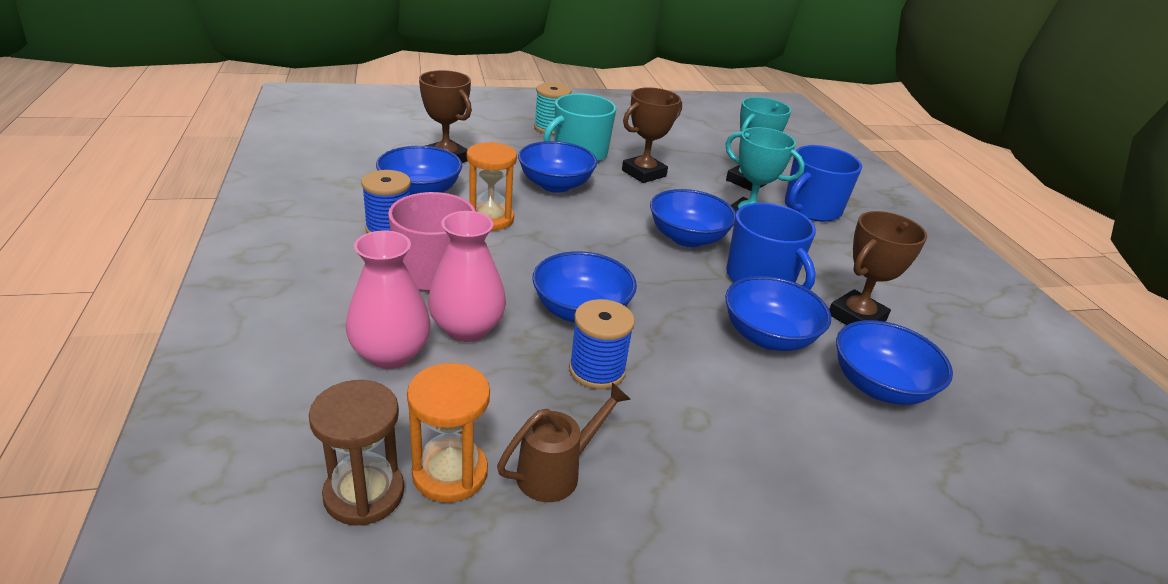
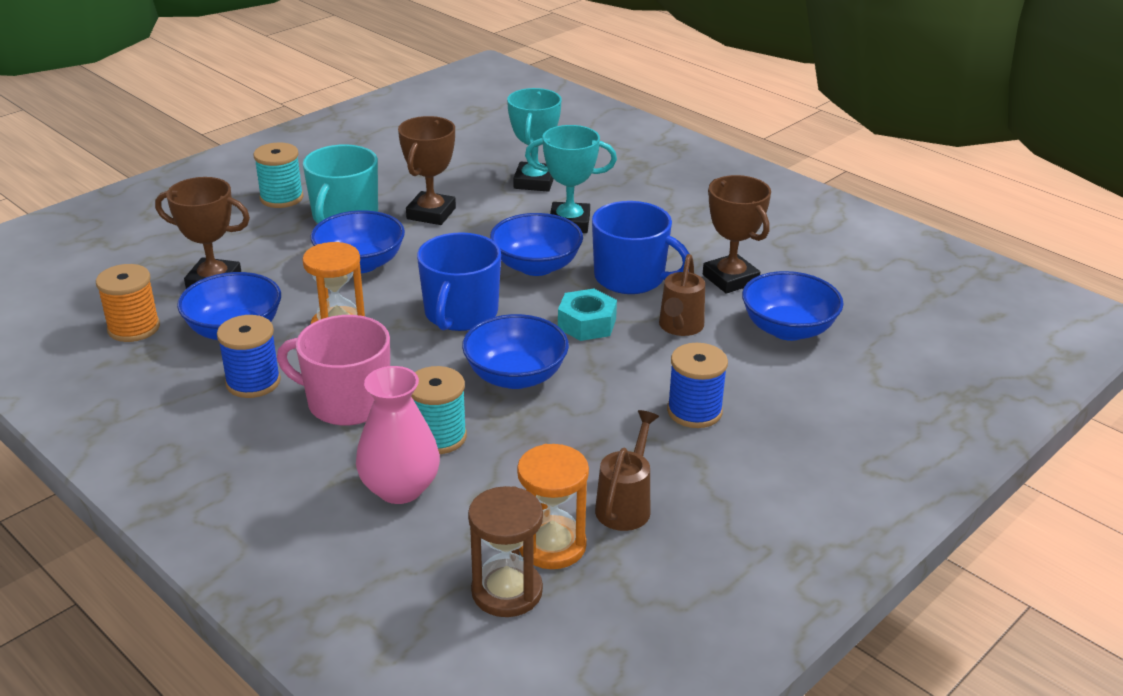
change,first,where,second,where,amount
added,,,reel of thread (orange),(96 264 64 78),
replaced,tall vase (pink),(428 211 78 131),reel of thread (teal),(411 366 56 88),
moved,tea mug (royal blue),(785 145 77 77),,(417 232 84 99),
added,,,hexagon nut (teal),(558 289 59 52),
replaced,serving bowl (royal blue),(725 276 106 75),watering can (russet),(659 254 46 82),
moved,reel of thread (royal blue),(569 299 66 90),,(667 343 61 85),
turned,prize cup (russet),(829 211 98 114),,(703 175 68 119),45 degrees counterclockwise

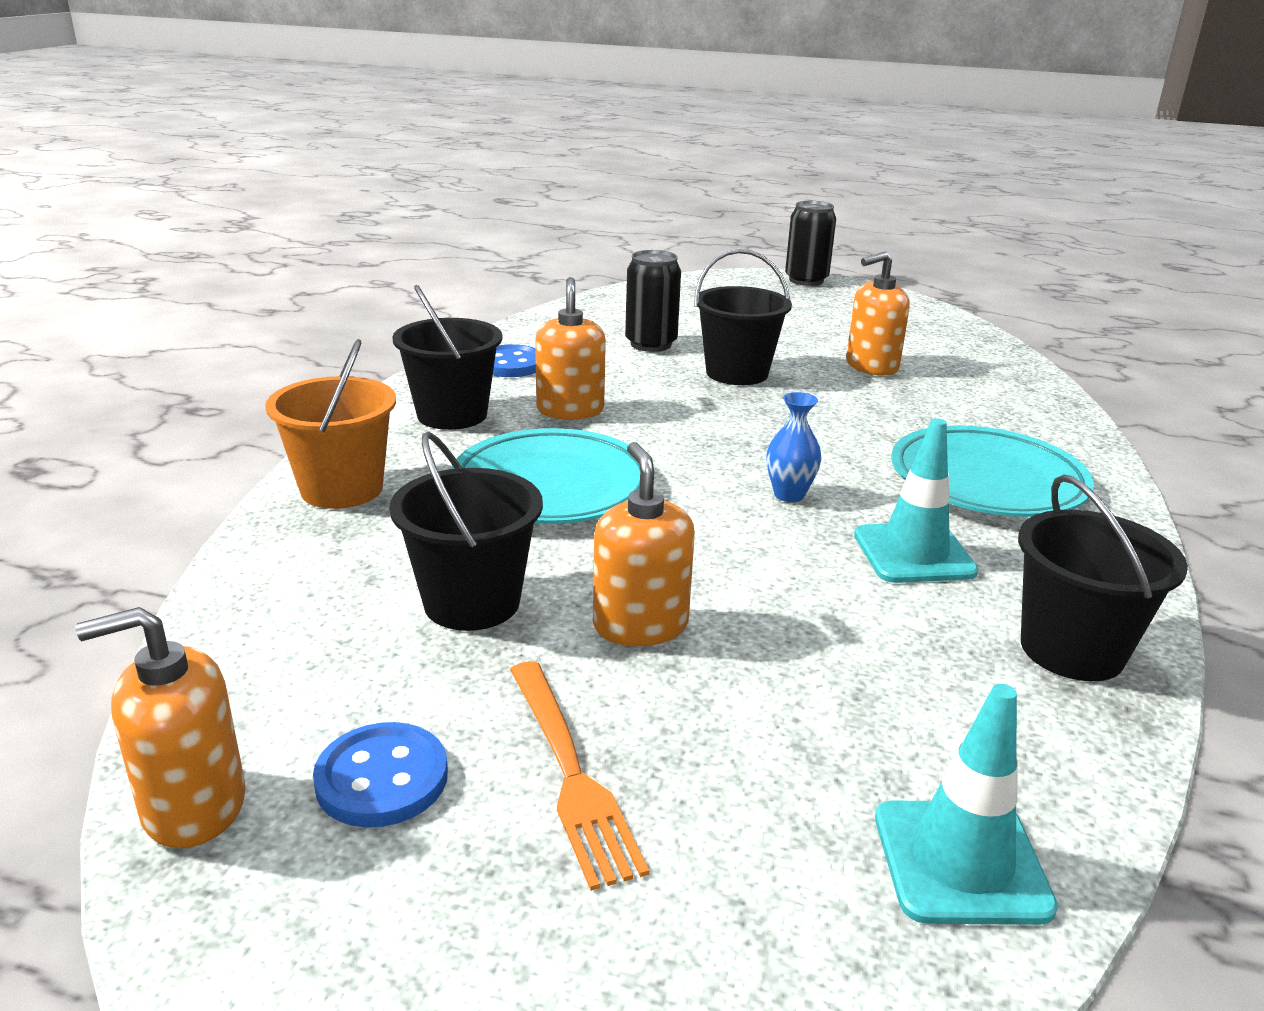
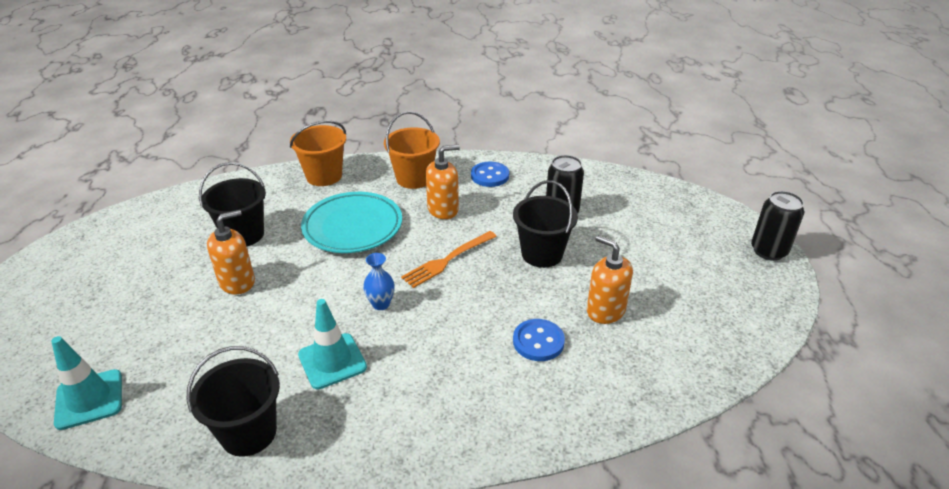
change,first,where,second,where,amount
recoloured,pail (black),(392 285 110 145),pail (orange),(384 111 56 78),
moved,dinner fork (orange),(510 661 139 230),,(401 231 96 57),
moved,button (royal blue),(313 722 135 106),,(513 319 52 42),
removed,soap pump (orange),(76 607 170 241),,,
removed,dinner plate (teal),(891 425 203 92),,,

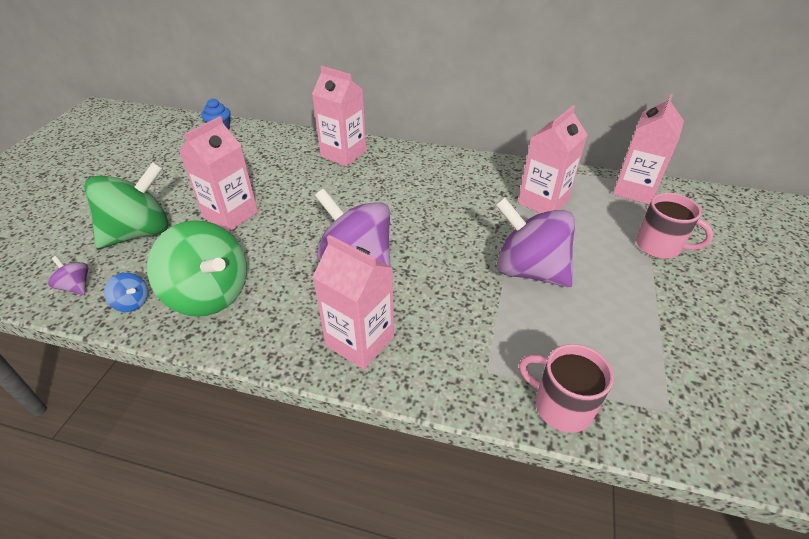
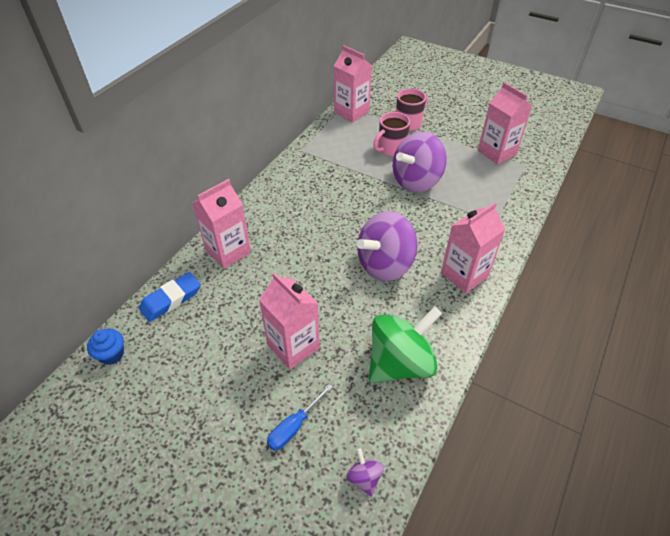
change,first,where,second,where,amount
added,,,pencil eraser (royal blue),(139 272 61 50),
replaced,whirligig (green),(84 162 85 86),hand screwdriver (royal blue),(267 384 66 67),
turned,whirligig (purple),(48 256 40 39),,(346 448 38 49),105 degrees clockwise
moved,tea mug (pink),(519 344 95 89),,(373 112 37 44),
moved,carton (pink),(518 105 69 108),,(478 82 54 82),
removed,whirligig (royal blue),(104 273 44 39),,,

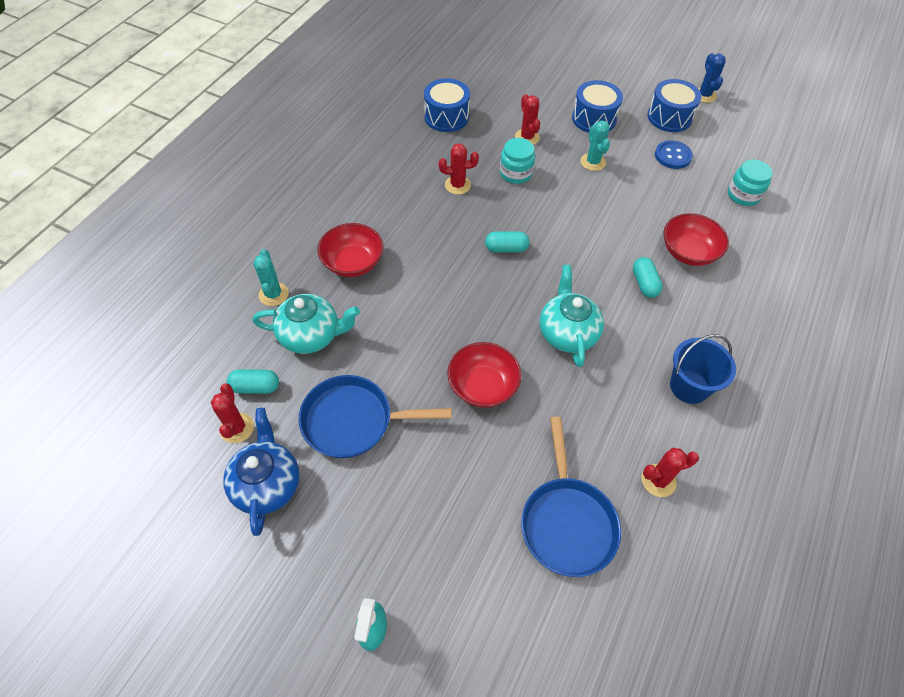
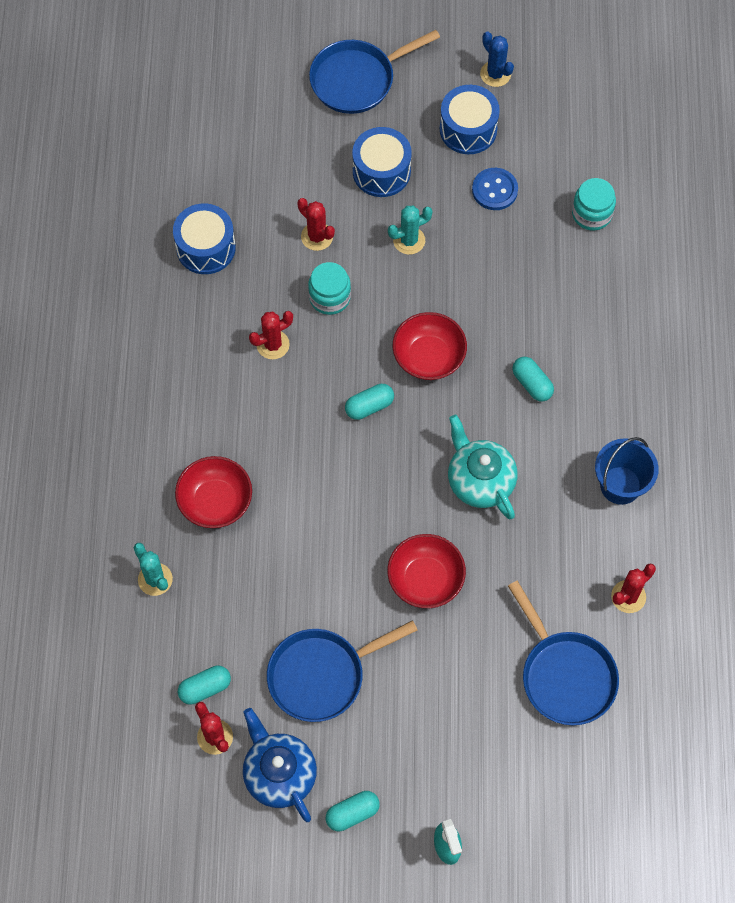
change,first,where,second,where,amount
added,,,skillet (royal blue),(309 30 131 84),
added,,,pill (teal),(326 791 54 40),
turned,saguaro cactus (teal),(581 121 29 50),,(388 206 45 49),75 degrees counterclockwise
moved,serving bowl (scarlet),(664 213 65 53),,(392 312 75 68),
removed,china teapot (teal),(252 294 108 60),,,

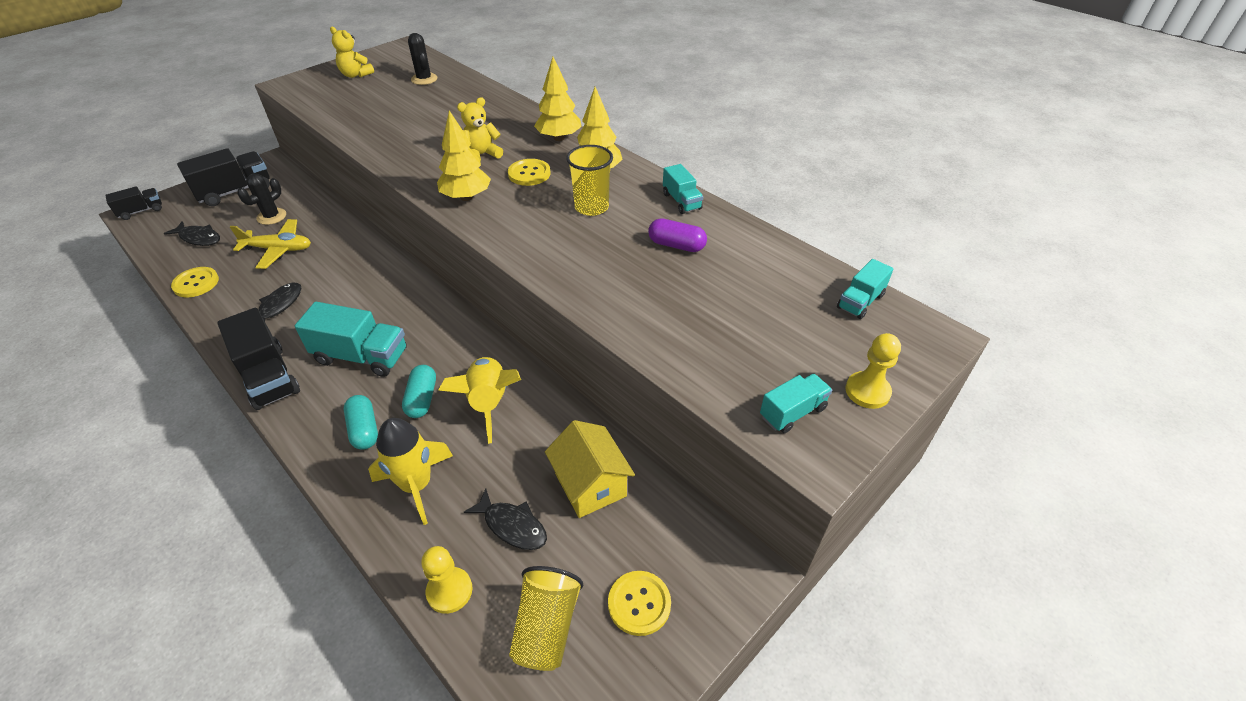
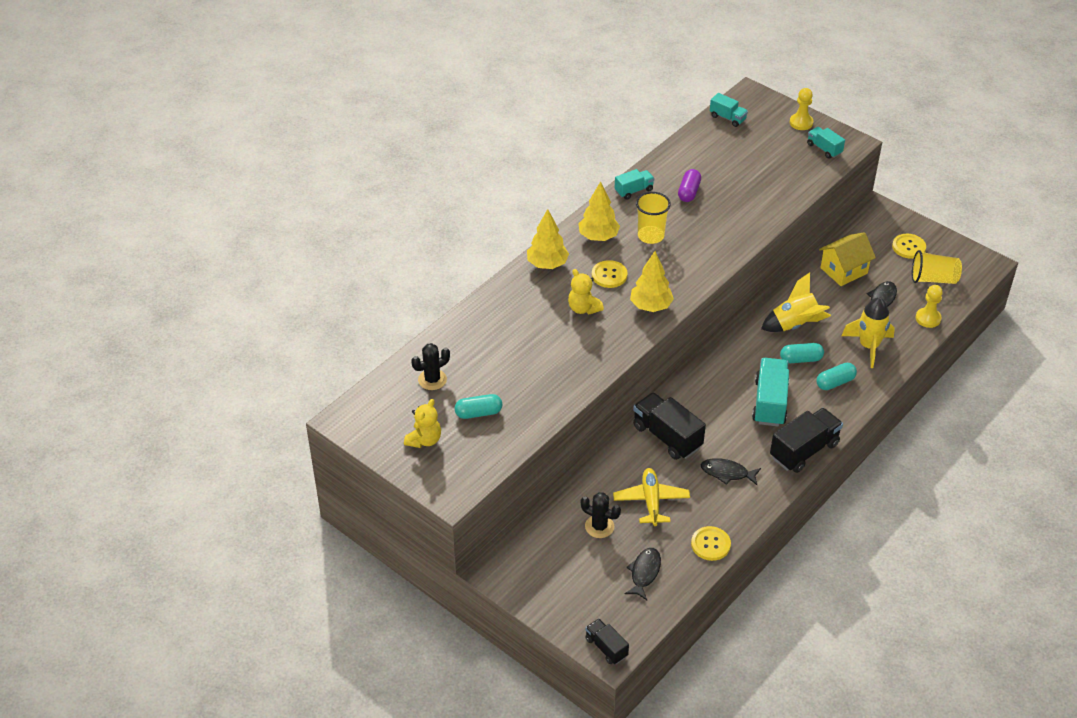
change,first,where,second,where,amount
added,,,pill (teal),(455 394 47 25),
moved,lorry (black),(177 148 93 58),,(633 392 73 68),

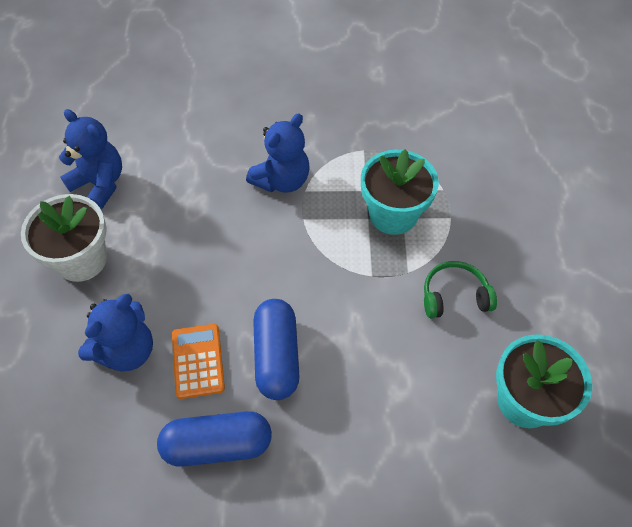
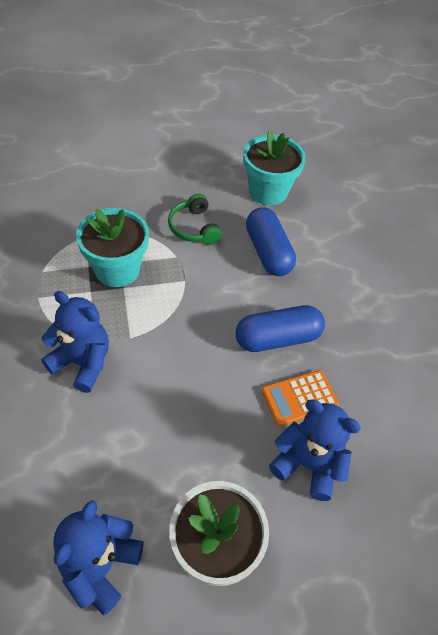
change,first,where,second,where,amount
moved,pill (royal blue),(157 411 115 56),,(246 207 50 69),

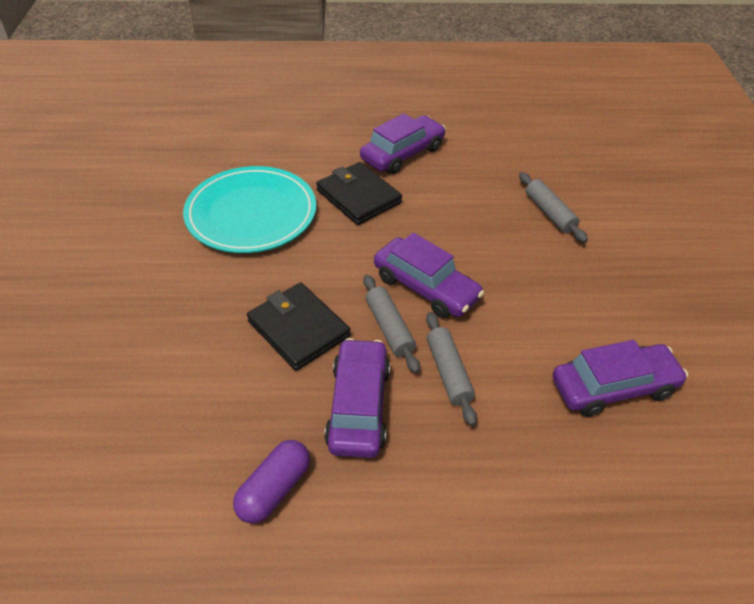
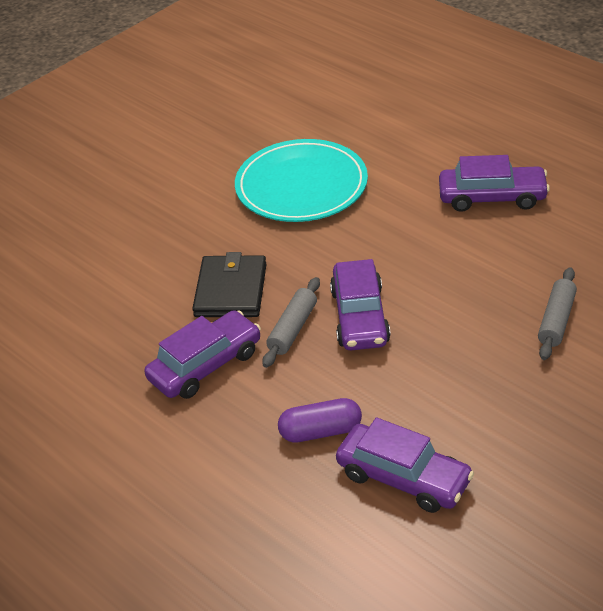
change,first,where,second,where,amount
moved,pill (purple),(233 440 77 84),,(278 398 84 45),
removed,card wallet (black),(316 162 86 63),,,
removed,dough roller (gray),(426 312 51 114),,,

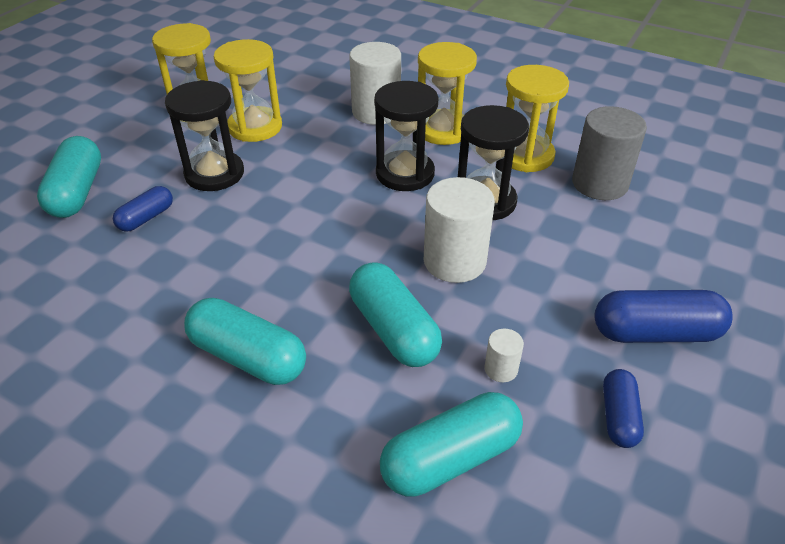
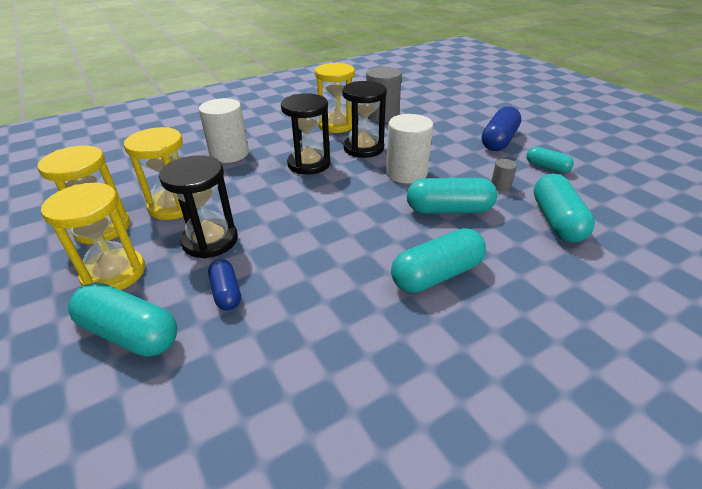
change,first,where,second,where,amount
moved,sandglass (yellow),(418 42 59 103),,(41 183 104 107),
recoloured,cylinder (pure white),(484 329 40 53),cylinder (gray),(491 159 26 33),
recoloured,pill (royal blue),(603 369 41 79),pill (teal),(526 147 48 26),

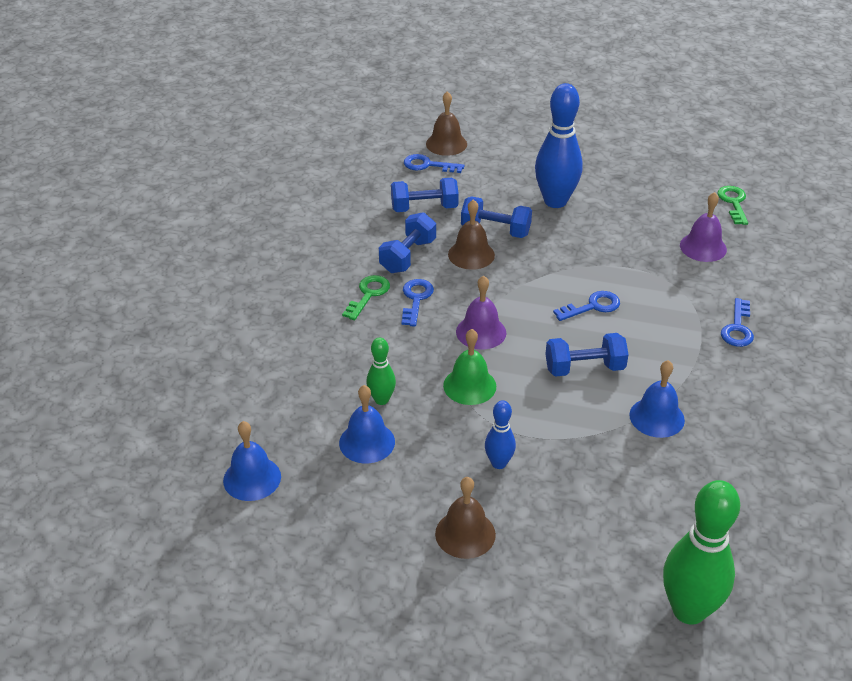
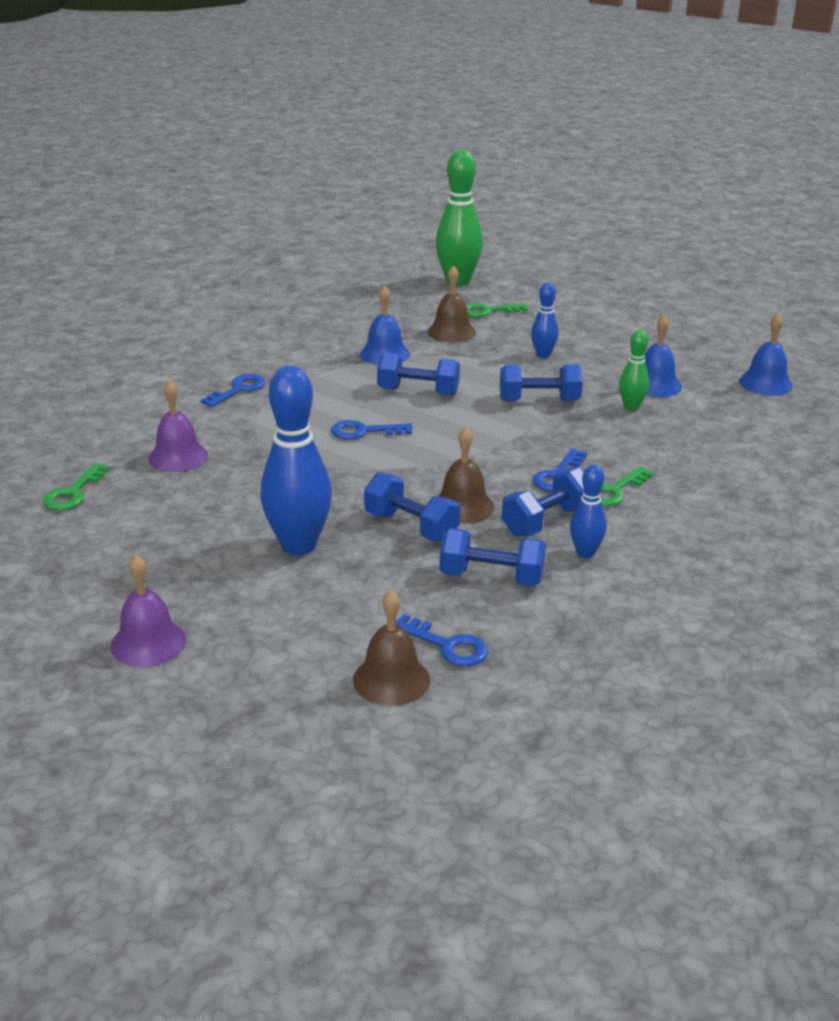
change,first,where,second,where,amount
moved,bell (purple),(456 276 50 73),,(110 555 76 112),
moved,bell (russet),(435 477 61 82),,(428 265 48 77),
added,,,latchkey (green),(466 303 62 14),
replaced,bell (green),(443 329 53 76),hand weight (royal blue),(500 365 83 36),
added,,,skittle (royal blue),(570 465 37 93),

